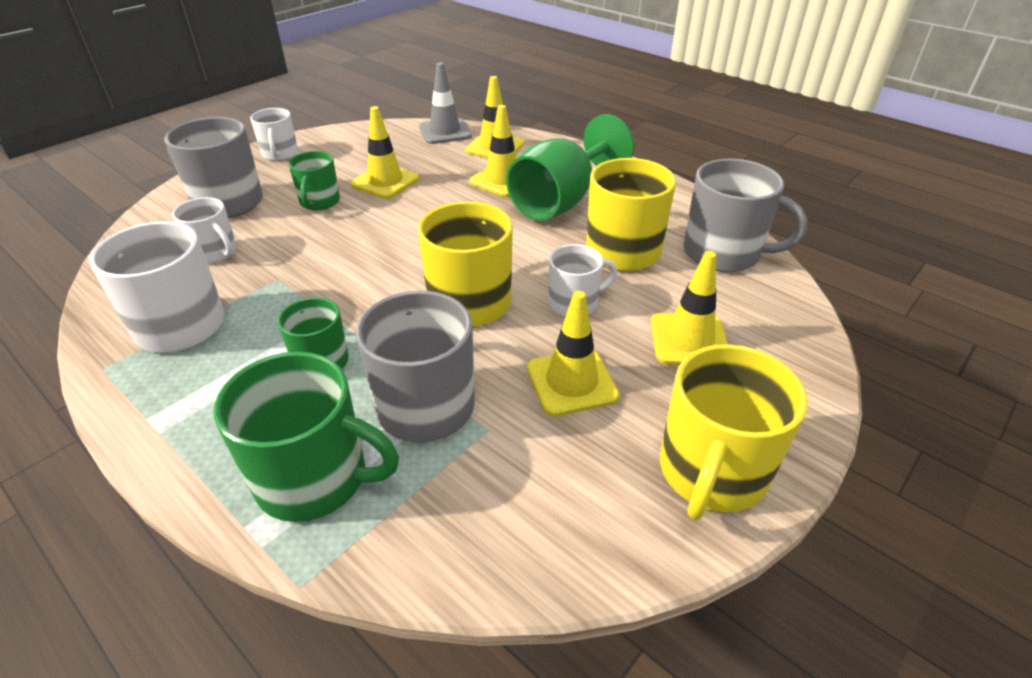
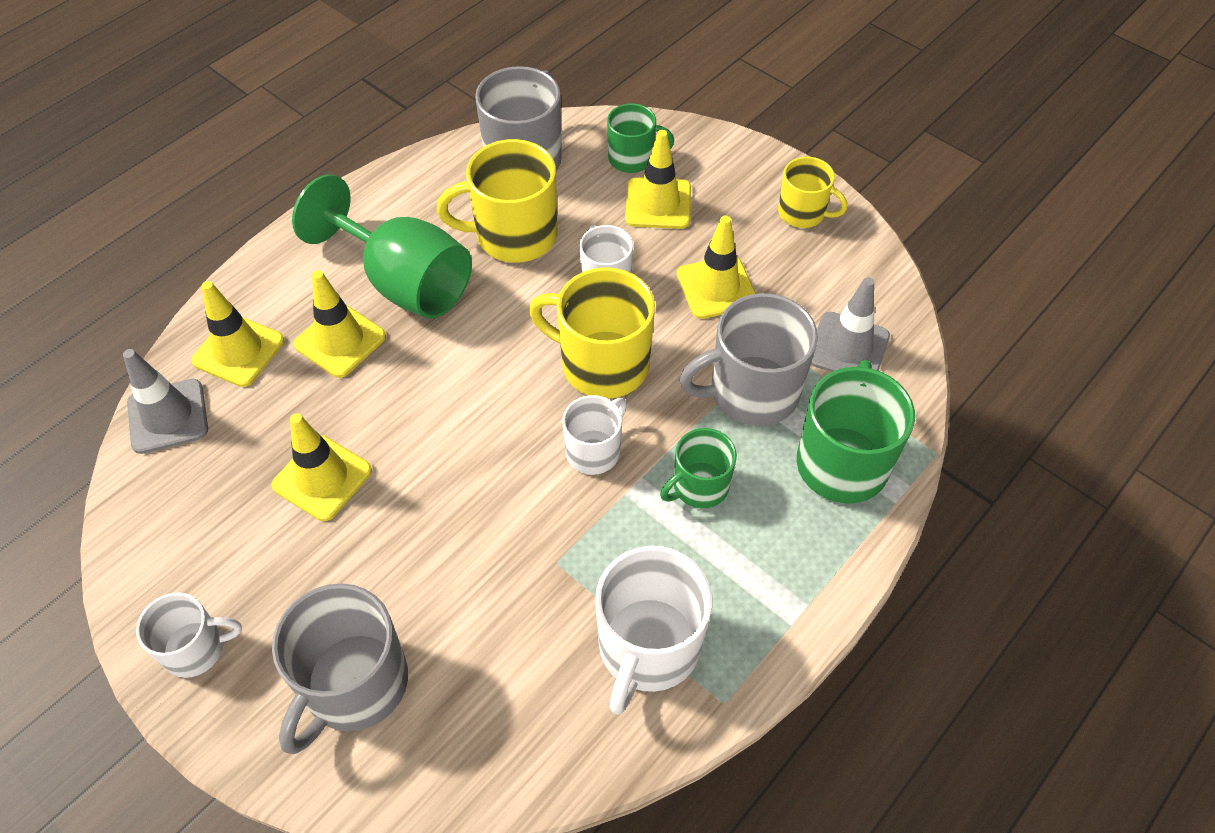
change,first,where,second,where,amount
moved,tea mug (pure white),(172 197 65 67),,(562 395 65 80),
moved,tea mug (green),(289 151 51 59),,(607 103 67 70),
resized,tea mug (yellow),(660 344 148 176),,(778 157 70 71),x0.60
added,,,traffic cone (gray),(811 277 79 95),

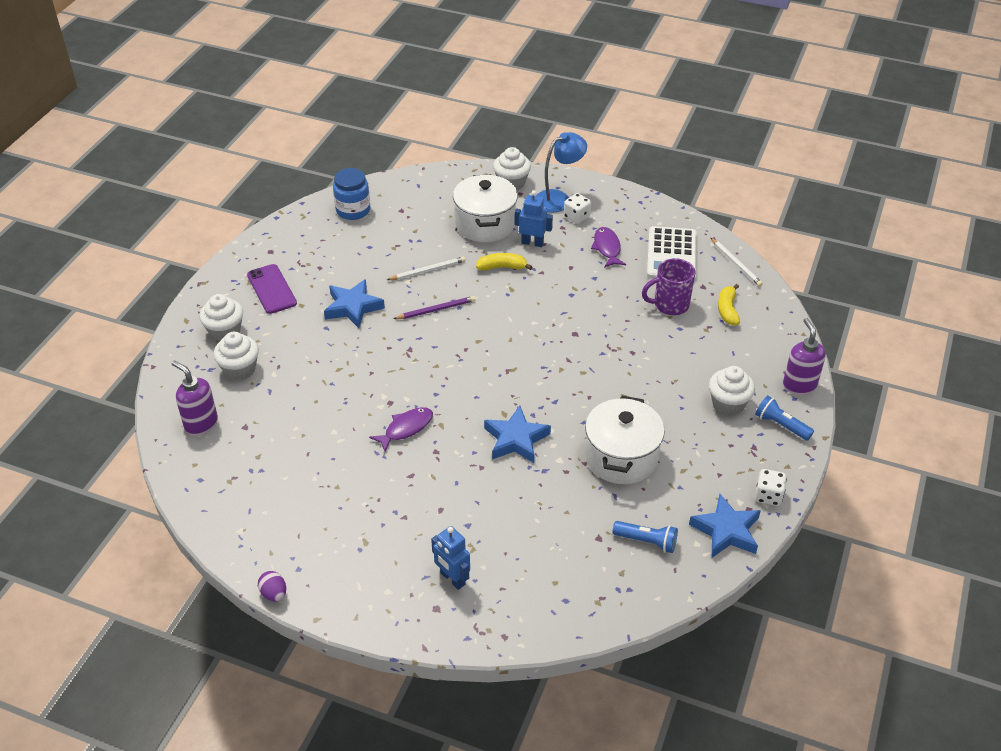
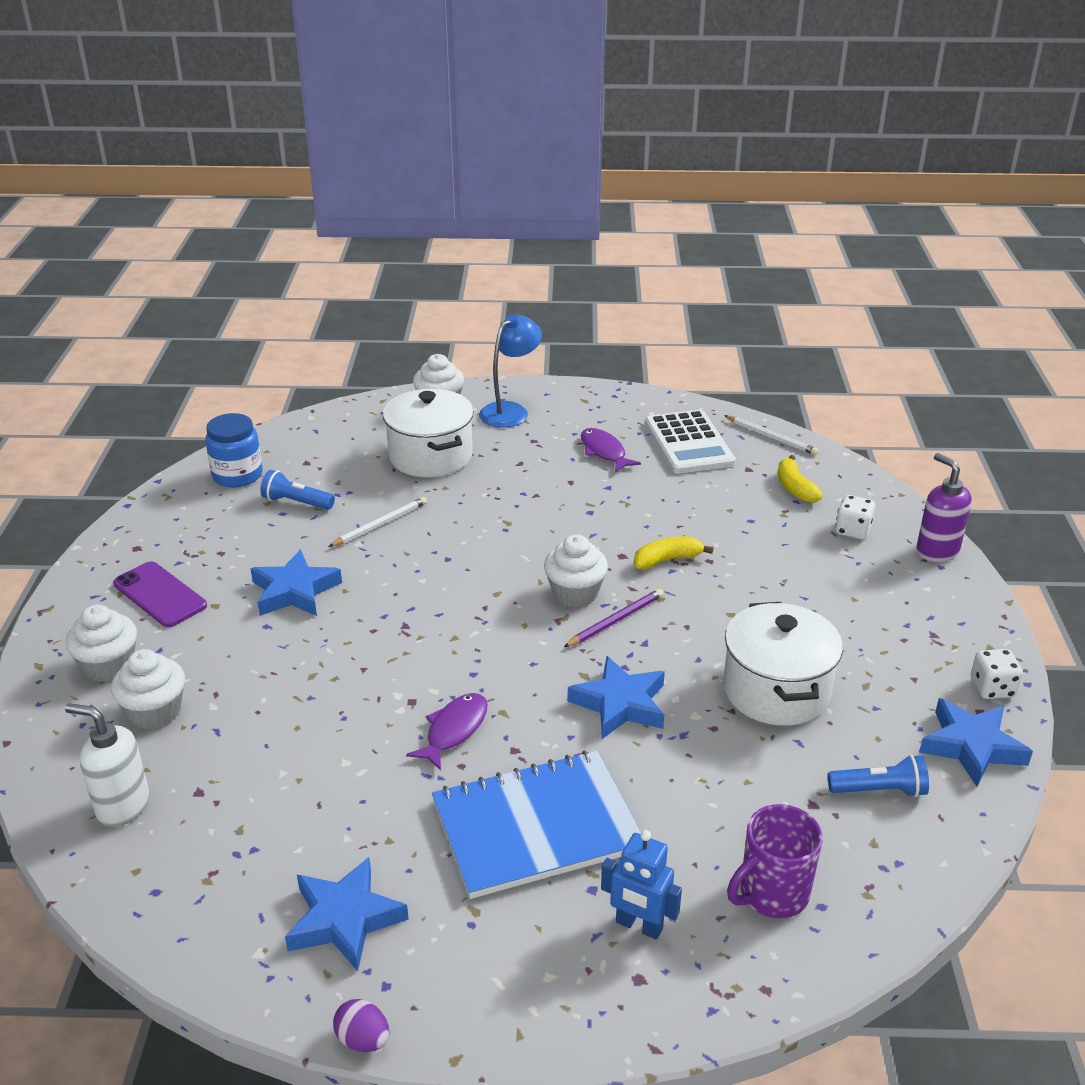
change,first,where,second,where,amount
recoloured,soap pump (purple),(172 360 46 76),soap pump (pure white),(65 703 85 124),
moved,pocket torch (royal blue),(755 395 59 46),,(260 470 75 40),
added,,,star shape (royal blue),(285 857 124 114),
added,,,notepad (royal blue),(432 751 209 148),
moved,fairy cake (pure white),(709 366 46 50),,(544 535 64 72),
moved,wooden pencil (purple),(393 296 83 23),,(564 589 100 58),
moved,banana (yellow),(476 253 56 18),,(634 536 80 34),
moved,tea mug (purple),(642 258 53 57),,(727 804 96 114),
moved,game die (pure white),(564 193 27 31),,(835 495 41 45),
removed,robot (royal blue),(515 191 38 56),,,

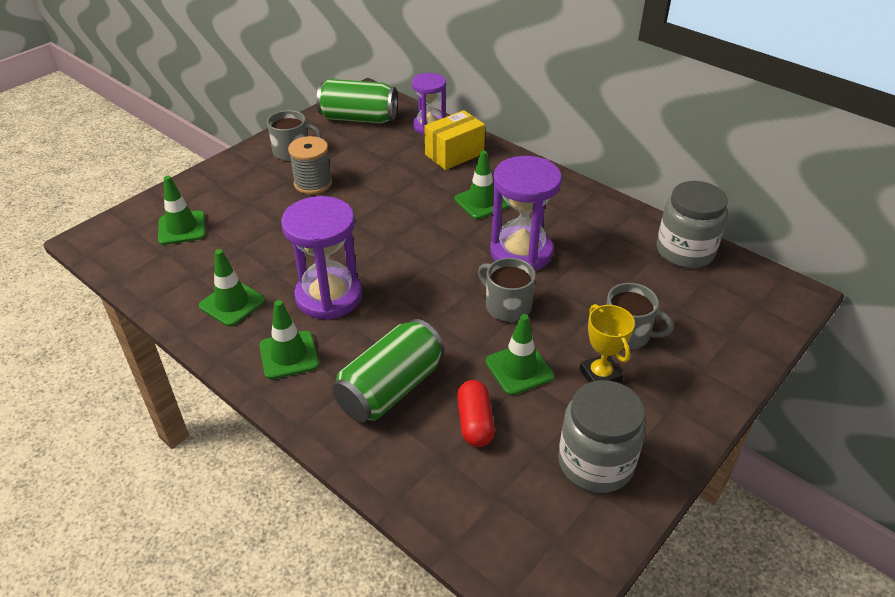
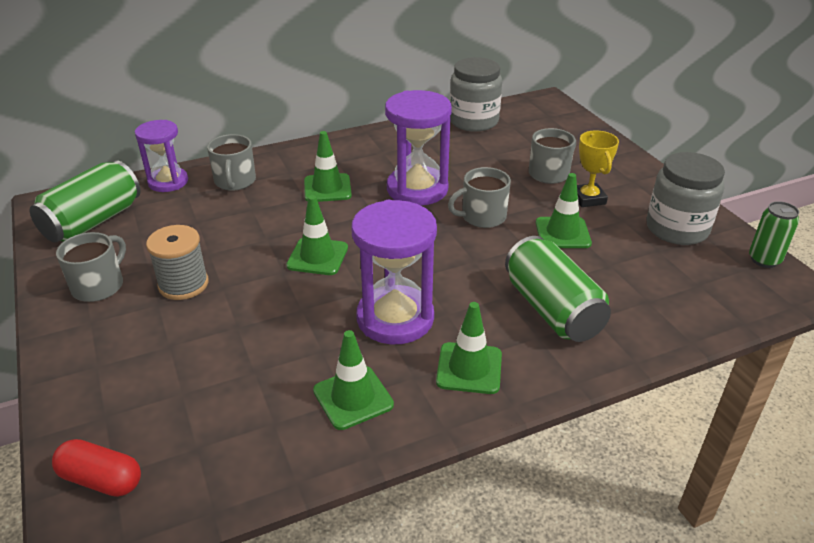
change,first,where,second,where,amount
moved,pill (scarlet),(457 380 38 67),,(52 439 89 58),
replaced,box (yellow),(424 110 61 60),tea mug (gray),(207 134 49 57),
moved,traffic cone (green),(158 176 48 69),,(286 195 62 80),
turned,prize cup (yellow),(580 304 55 79),,(577 131 42 76),75 degrees clockwise
added,,,tin (green),(749 201 50 67),

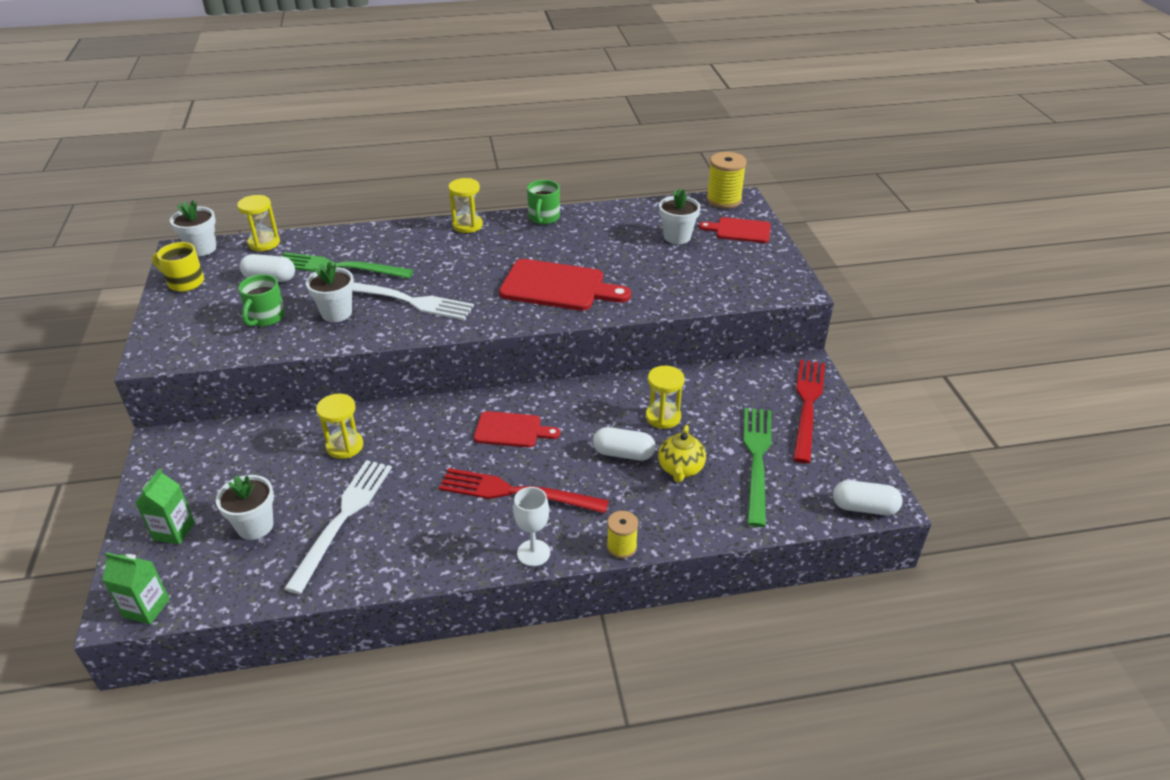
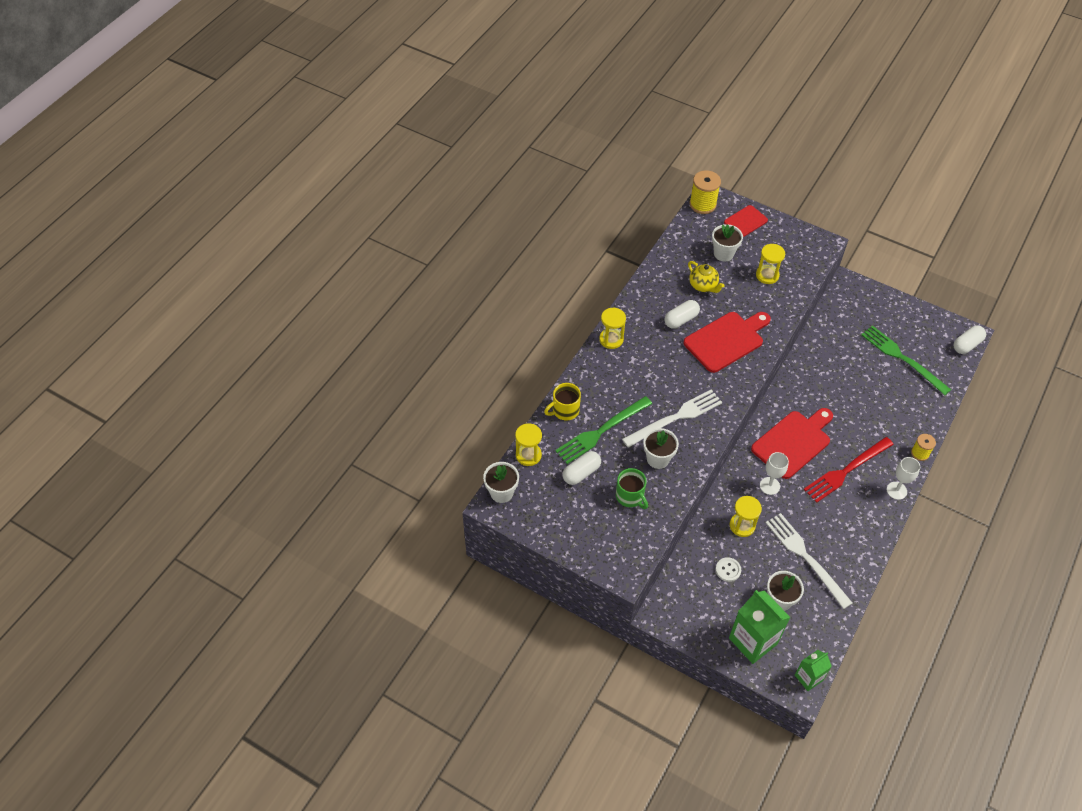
change,first,where,second,where,amount
moved,tea mug (yellow),(152 242 52 50),,(544 383 37 37),
moved,pill (pure white),(593 427 63 34),,(664 300 36 29),
moved,china teapot (yellow),(658 425 48 58),,(688 261 37 32),
added,,,button (pure white),(716 557 25 25),
resized,carton (green),(135 469 60 76),,(729 590 62 74),x1.74
resized,chopping board (scarlet),(474 411 86 37),,(751 408 82 71),x1.66
moved,sandglass (yellow),(646 365 39 64),,(756 244 29 40),
added,,,wine glass (pure white),(760 452 29 43),
removed,tea mug (green),(527 180 33 44),,,
removed,dinner fork (scarlet),(793 360 32 103),,,

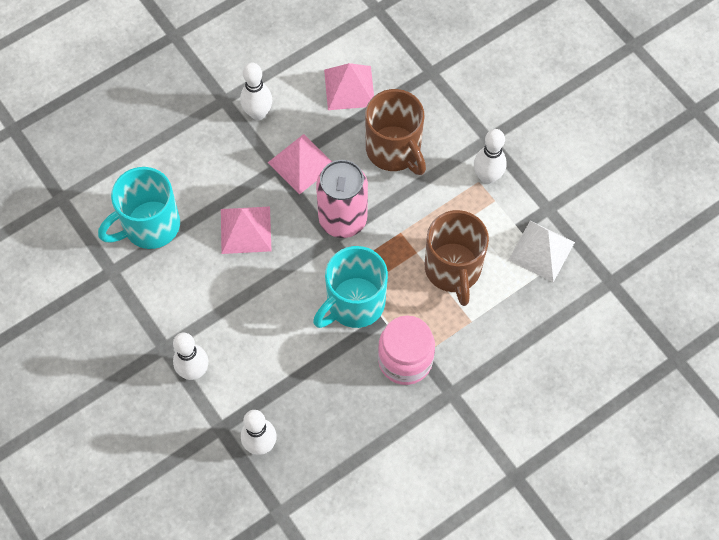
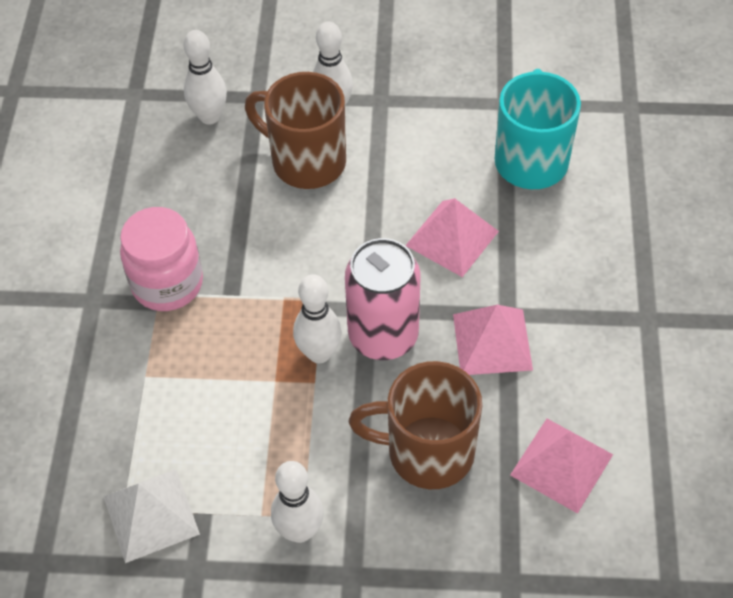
change,first,where,second,where,amount
moved,tea mug (russet),(425 210 64 96),,(245 72 101 117),
moved,skittle (pure white),(240 63 32 57),,(293 274 49 89),
removed,tea mug (teal),(313 246 75 82),,,

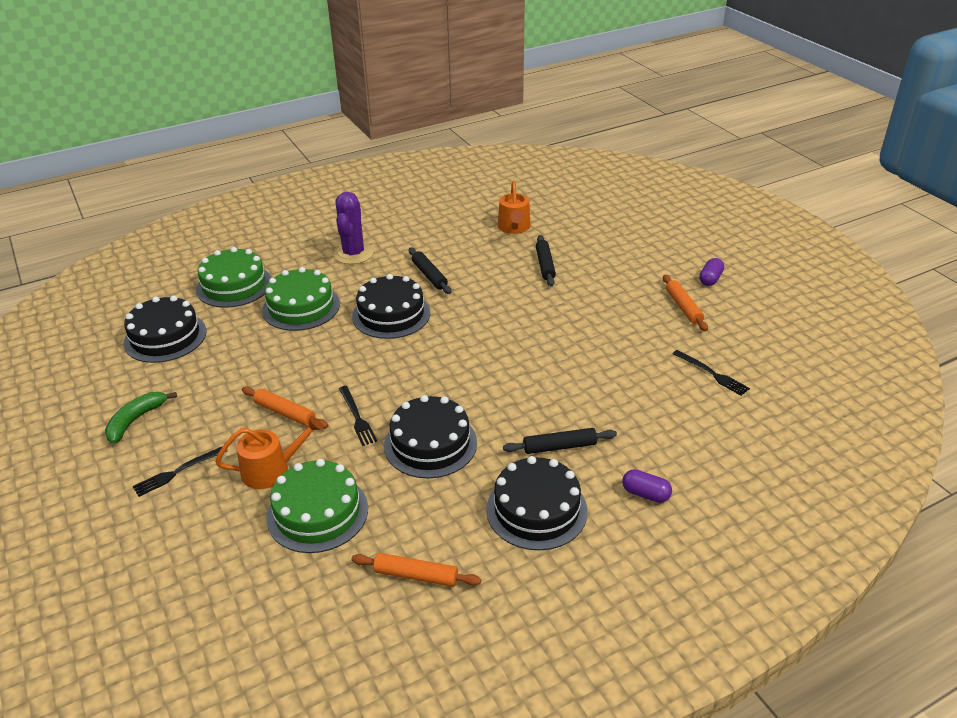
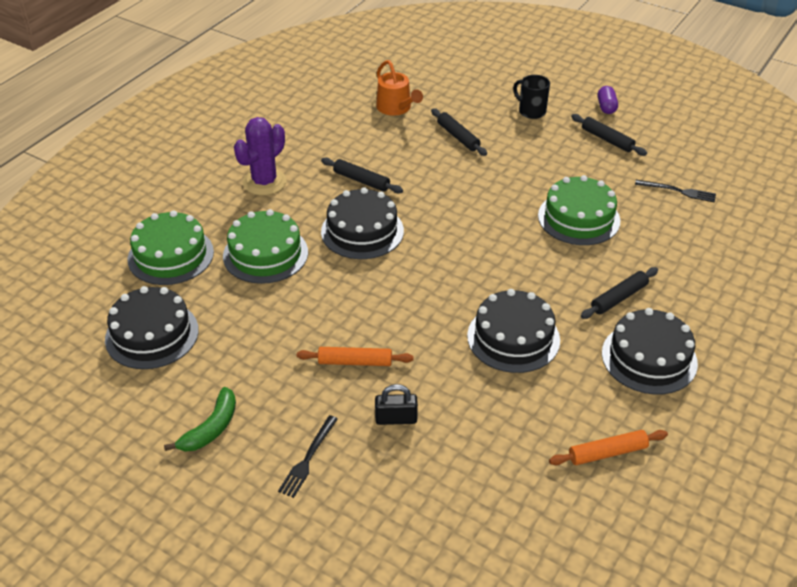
change,first,where,second,where,amount
turned,banana (green),(105 392 72 52),,(164 387 72 65),150 degrees counterclockwise
turned,saguaro cactus (purple),(334 192 39 72),,(234 117 53 78),60 degrees clockwise
replaced,watering can (orange),(215 416 108 73),lock (black),(375 384 43 41),
added,,,tea mug (black),(513 75 37 44),
moved,cake (green),(266 459 102 94),,(538 175 82 70),
recoloured,dough roller (orange),(663 275 45 56),dough roller (black),(571 114 76 42),
removed,dinner fork (black),(339 386 38 60),,,
removed,pill (purple),(622 469 50 34),,,

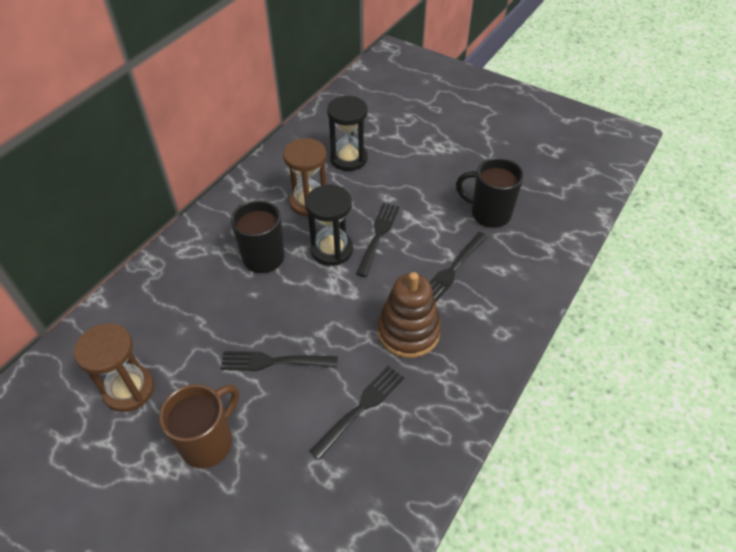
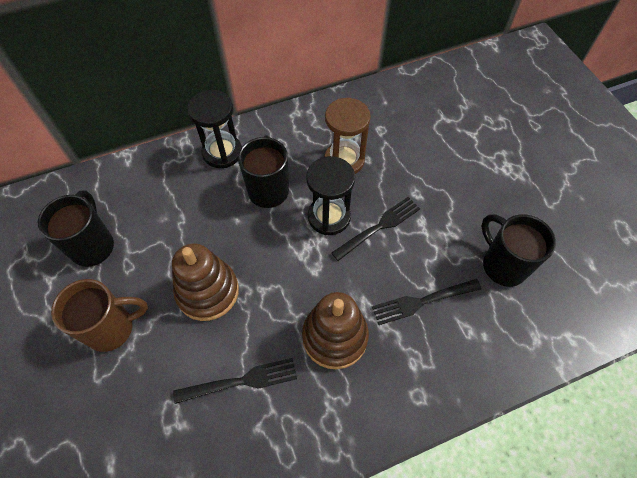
change,first,where,second,where,amount
replaced,sandglass (russet),(74 323 80 89),tea mug (black),(38 191 76 76),
replaced,dinner fork (black),(220 351 118 20),ring stacker (russet),(172 243 67 78),
moved,sandglass (black),(327 96 40 75),,(187 90 55 78),

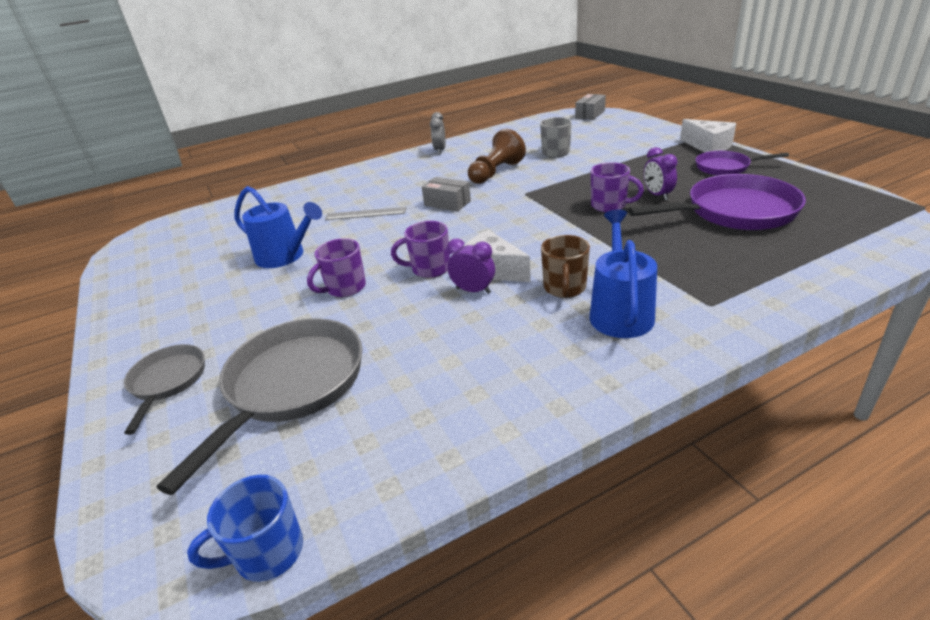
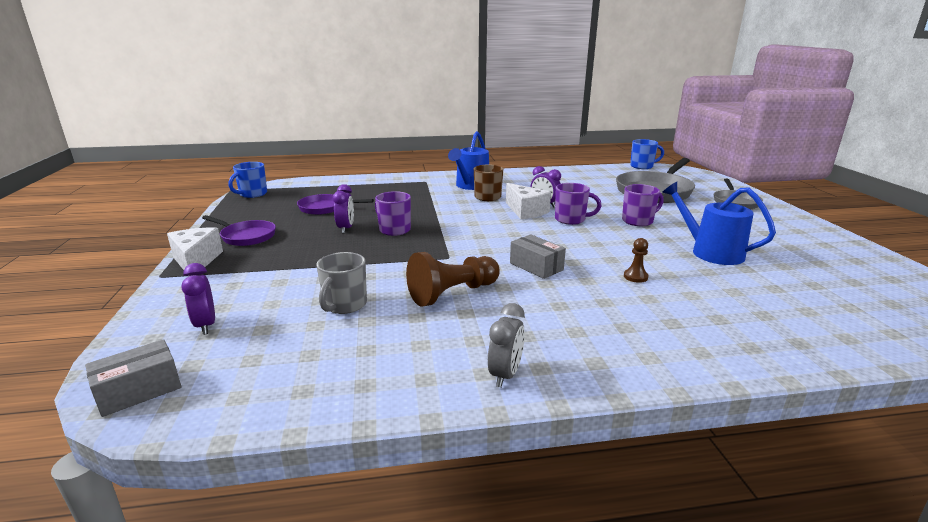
change,first,where,second,where,amount
added,,,clock (purple),(182 263 33 72),
added,,,tea mug (royal blue),(228 162 39 36),
resized,skillet (purple),(628 174 178 56),,(297 194 77 21),x0.56
replaced,straightedge (gray),(325 207 81 13),pawn (russet),(624 238 24 45),

